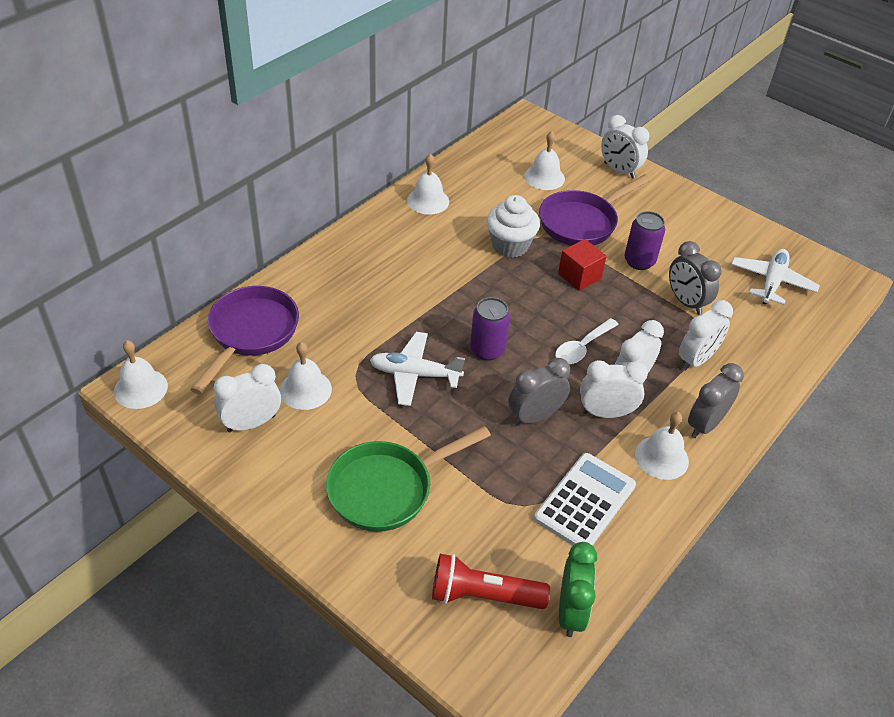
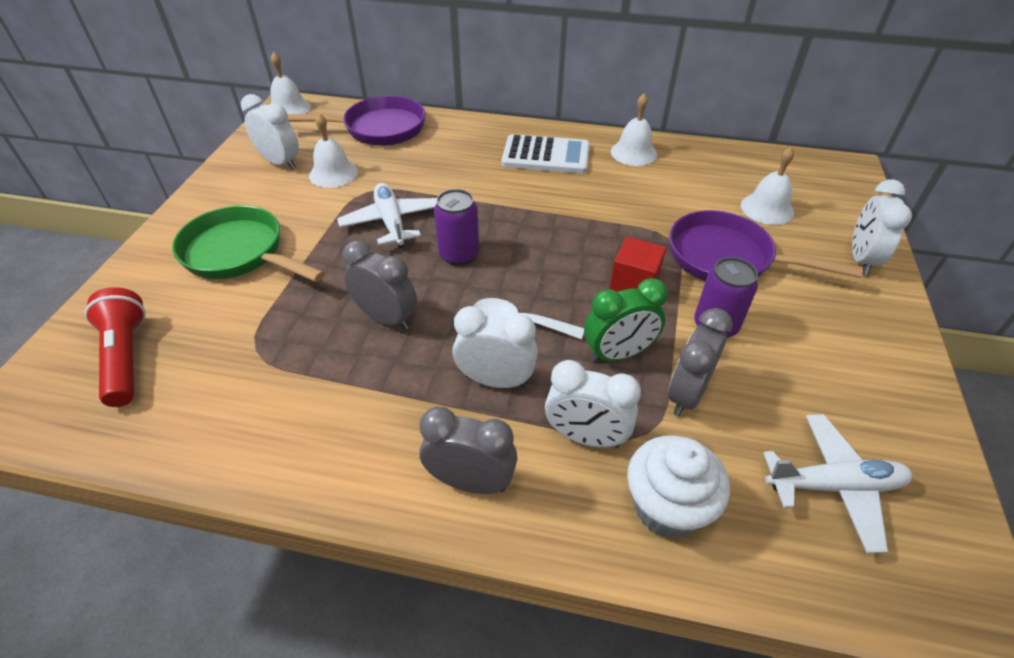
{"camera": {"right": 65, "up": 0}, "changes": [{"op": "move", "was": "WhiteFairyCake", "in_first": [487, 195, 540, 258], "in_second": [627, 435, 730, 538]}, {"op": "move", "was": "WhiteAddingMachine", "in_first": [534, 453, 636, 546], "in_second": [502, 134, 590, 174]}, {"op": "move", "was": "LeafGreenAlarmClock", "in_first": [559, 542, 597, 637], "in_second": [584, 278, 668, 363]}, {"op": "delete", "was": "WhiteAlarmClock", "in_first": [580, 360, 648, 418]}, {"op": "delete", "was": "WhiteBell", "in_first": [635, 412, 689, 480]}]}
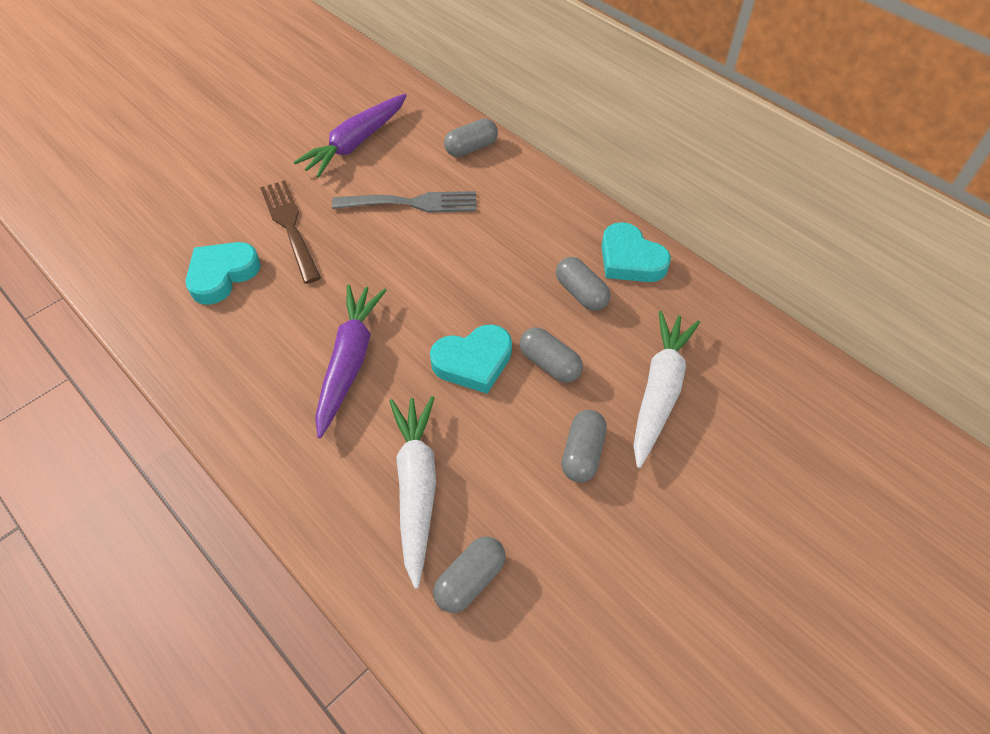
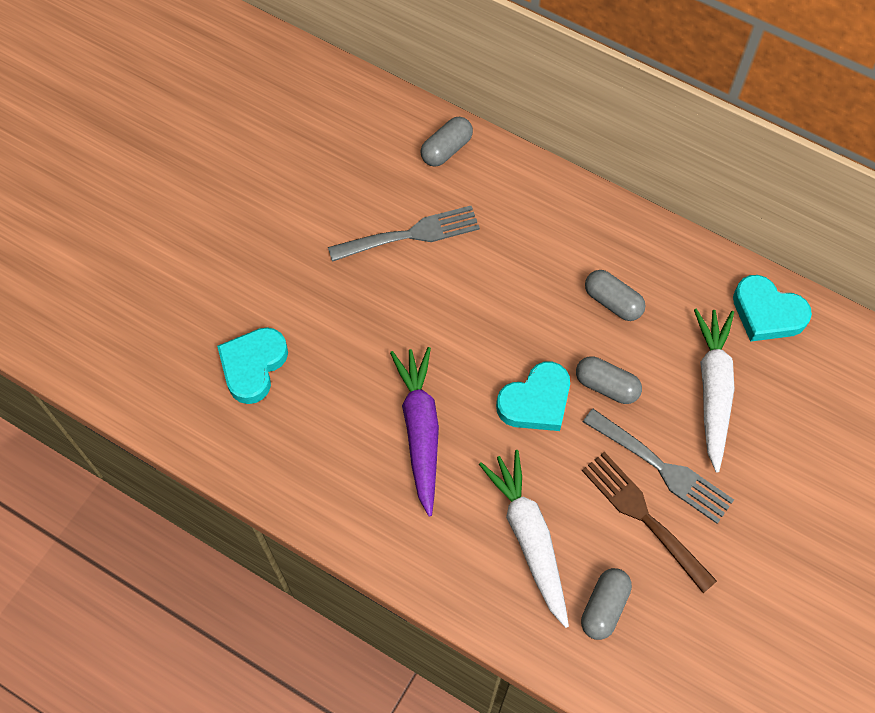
{"camera": {"right": -15, "up": 10}, "changes": [{"op": "move", "was": "RussetTableFork", "in_first": [260, 180, 321, 284], "in_second": [582, 452, 717, 593]}, {"op": "delete", "was": "VioletRootVegetable", "in_first": [294, 94, 407, 178]}, {"op": "replace", "was": "GrayPill", "now": "GrayTableFork", "in_first": [561, 410, 607, 482], "in_second": [583, 409, 734, 524]}, {"op": "move", "was": "TurquoiseLoveHeart", "in_first": [601, 222, 671, 282], "in_second": [733, 275, 812, 342]}]}
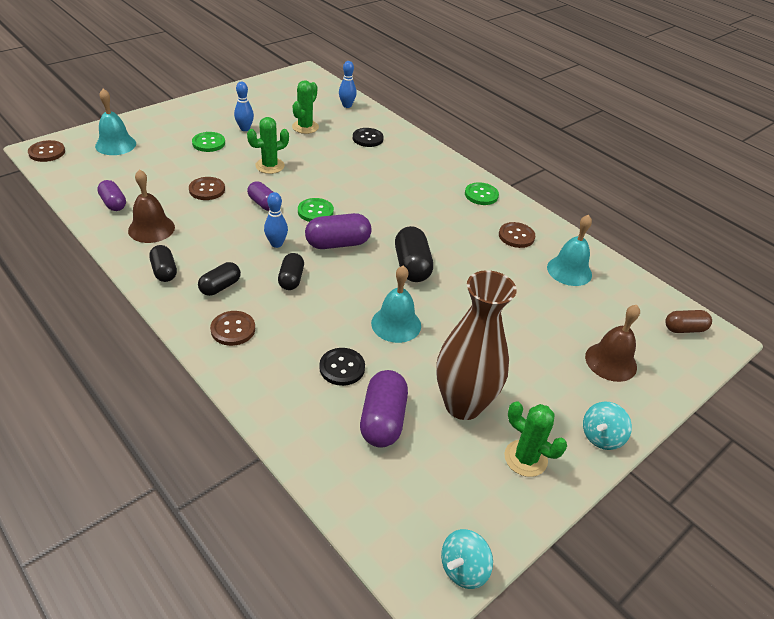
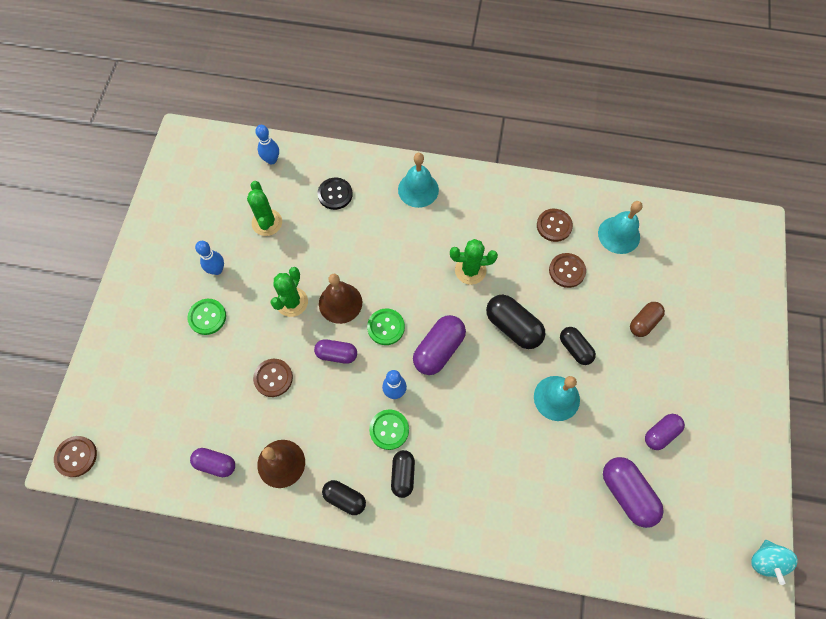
{"camera": {"right": -35, "up": 25}, "changes": [{"op": "move", "was": "TurquoiseBell", "in_first": [95, 89, 136, 155], "in_second": [398, 153, 439, 208]}, {"op": "move", "was": "RussetShirtButton", "in_first": [210, 311, 255, 346], "in_second": [549, 253, 586, 288]}, {"op": "move", "was": "BlackPill", "in_first": [278, 253, 304, 290], "in_second": [560, 327, 596, 365]}, {"op": "delete", "was": "BlackShirtButton", "in_first": [319, 348, 365, 386]}, {"op": "replace", "was": "RussetTallVase", "now": "VioletPill", "in_first": [436, 270, 517, 420], "in_second": [645, 414, 685, 450]}, {"op": "move", "was": "LeafGreenShirtButton", "in_first": [465, 182, 499, 205], "in_second": [369, 409, 409, 450]}, {"op": "move", "was": "LeafGreenCactus", "in_first": [504, 401, 567, 477], "in_second": [450, 239, 498, 285]}, {"op": "delete", "was": "TurquoiseSpinningTop", "in_first": [583, 401, 632, 450]}, {"op": "move", "was": "RussetBell", "in_first": [585, 305, 640, 382], "in_second": [319, 274, 362, 324]}, {"op": "move", "was": "RussetPill", "in_first": [665, 310, 712, 333], "in_second": [630, 302, 665, 337]}]}
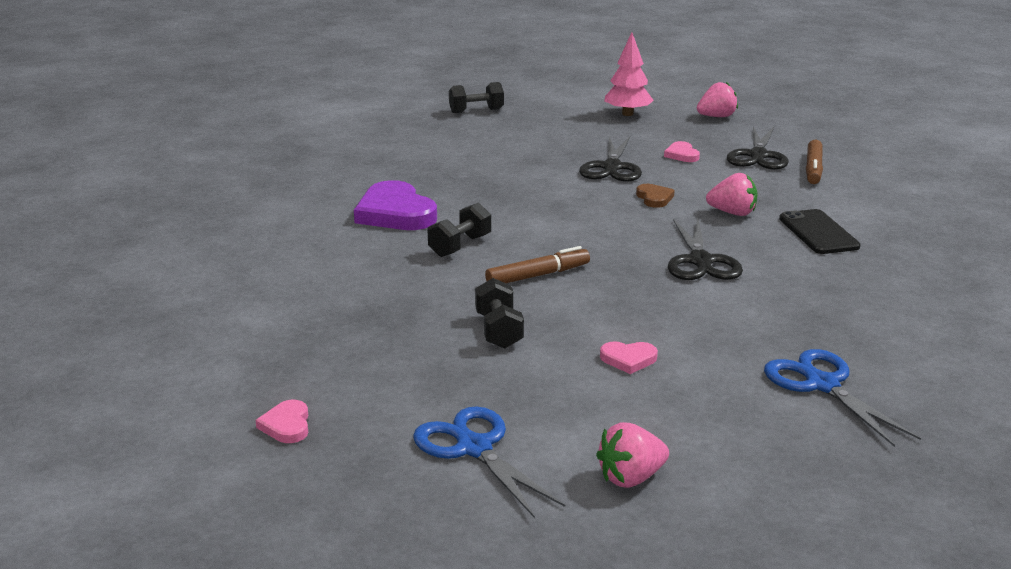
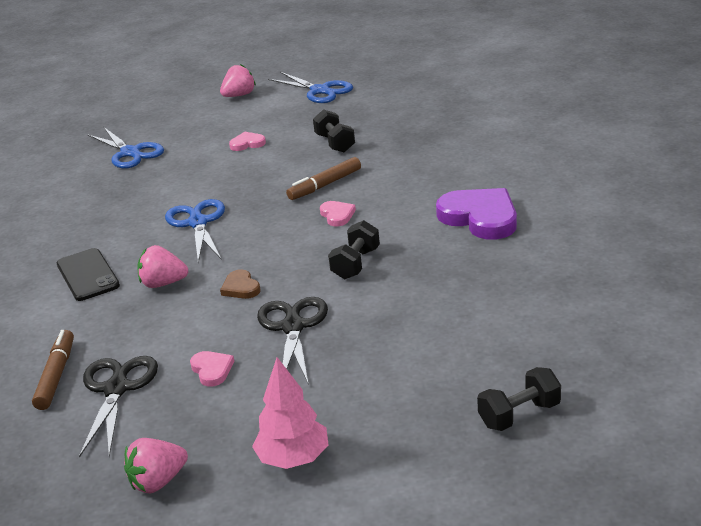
{"camera": {"right": 170, "up": 5}, "changes": [{"op": "move", "was": "PinkLoveHeart", "in_first": [256, 400, 308, 443], "in_second": [320, 201, 356, 226]}, {"op": "move", "was": "BlackDumbbell", "in_first": [428, 203, 491, 257], "in_second": [328, 220, 380, 279]}, {"op": "recolor", "was": "BlackScissors", "now": "RoyalBlueScissors", "in_first": [668, 218, 743, 280], "in_second": [165, 199, 225, 263]}]}
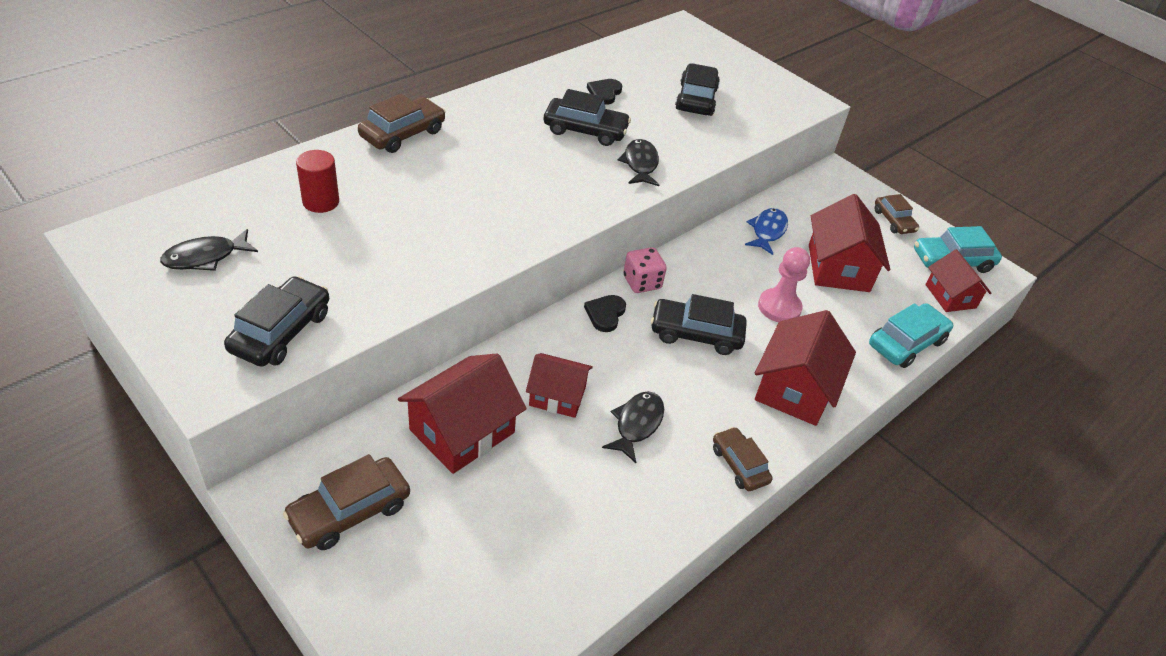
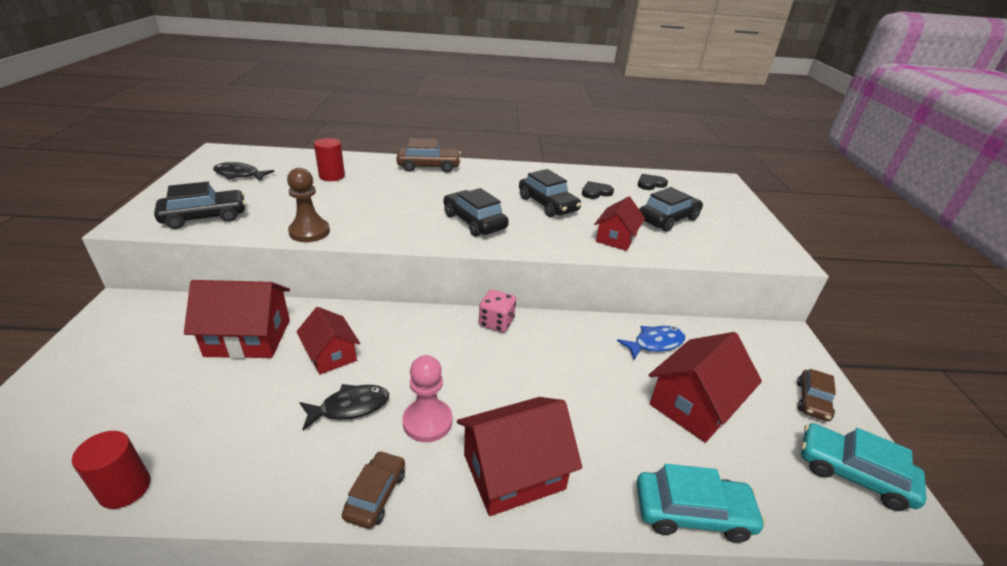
{"camera": {"right": 45, "up": -10}, "changes": [{"op": "delete", "was": "RussetAutomobile", "in_first": [283, 454, 410, 550]}, {"op": "move", "was": "BlackLoveHeart", "in_first": [584, 295, 626, 332], "in_second": [638, 174, 668, 190]}, {"op": "delete", "was": "BlackFishFigure", "in_first": [618, 139, 659, 186]}, {"op": "move", "was": "BlackAutomobile", "in_first": [651, 294, 747, 355], "in_second": [443, 188, 509, 237]}, {"op": "move", "was": "PinkGamePawn", "in_first": [758, 247, 810, 322], "in_second": [402, 355, 452, 442]}, {"op": "move", "was": "RedHouse", "in_first": [925, 249, 992, 312], "in_second": [594, 196, 645, 251]}, {"op": "insert", "now": "RedSolidCylinder", "in_second": [72, 431, 151, 509]}, {"op": "insert", "now": "RussetGamePawn", "in_second": [287, 168, 330, 242]}]}
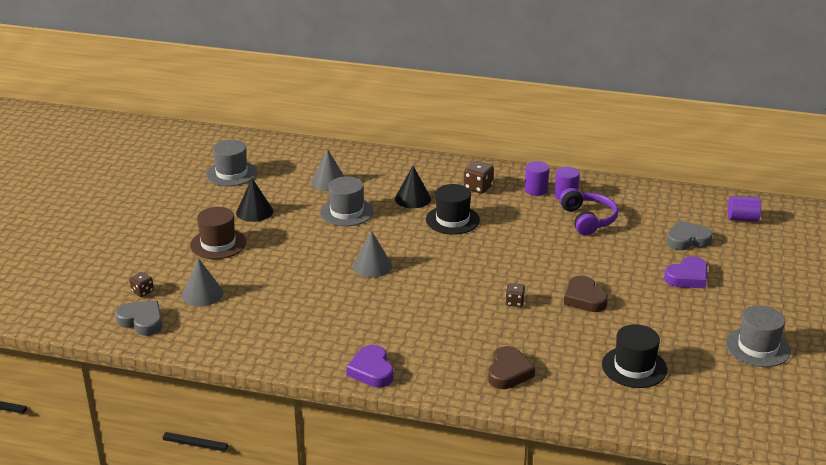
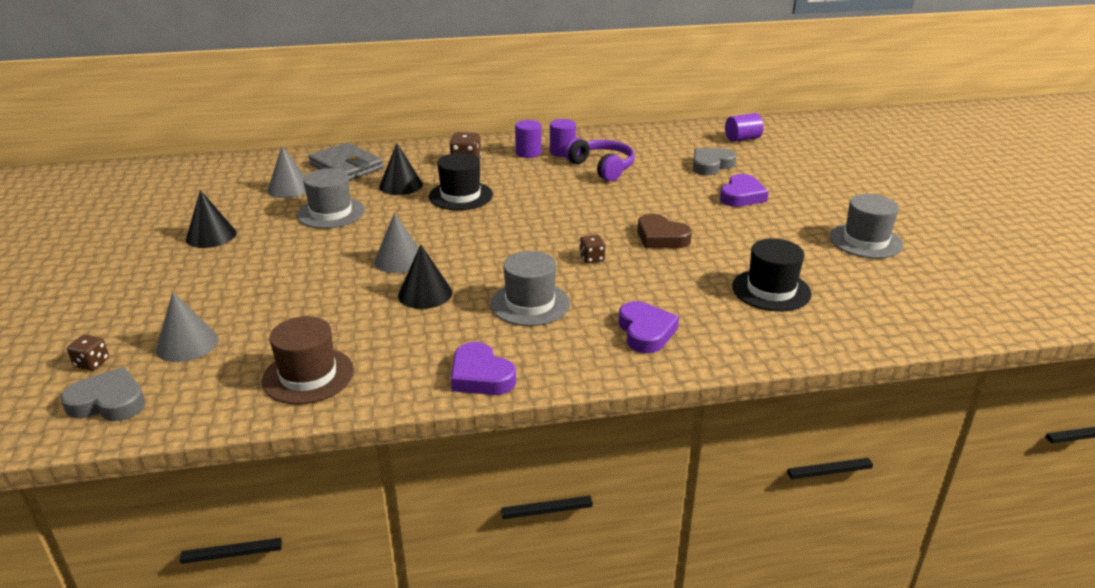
{"camera": {"right": -25, "up": 0}, "changes": [{"op": "move", "was": "RussetTopHat", "in_first": [190, 207, 246, 259], "in_second": [262, 316, 354, 405]}, {"op": "move", "was": "GrayTopHat", "in_first": [206, 140, 257, 186], "in_second": [491, 251, 570, 326]}, {"op": "recolor", "was": "RussetLoveHeart", "now": "VioletLoveHeart", "in_first": [488, 346, 535, 389], "in_second": [619, 301, 679, 353]}, {"op": "insert", "now": "GrayWallet", "in_second": [308, 143, 384, 181]}, {"op": "insert", "now": "BlackConeShape", "in_second": [398, 244, 452, 309]}]}
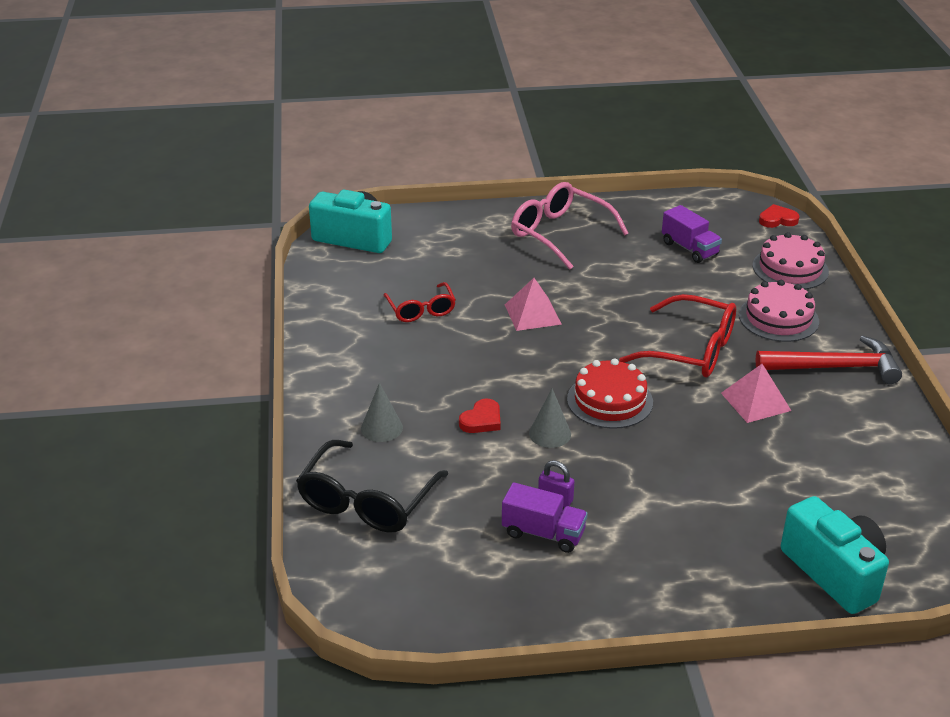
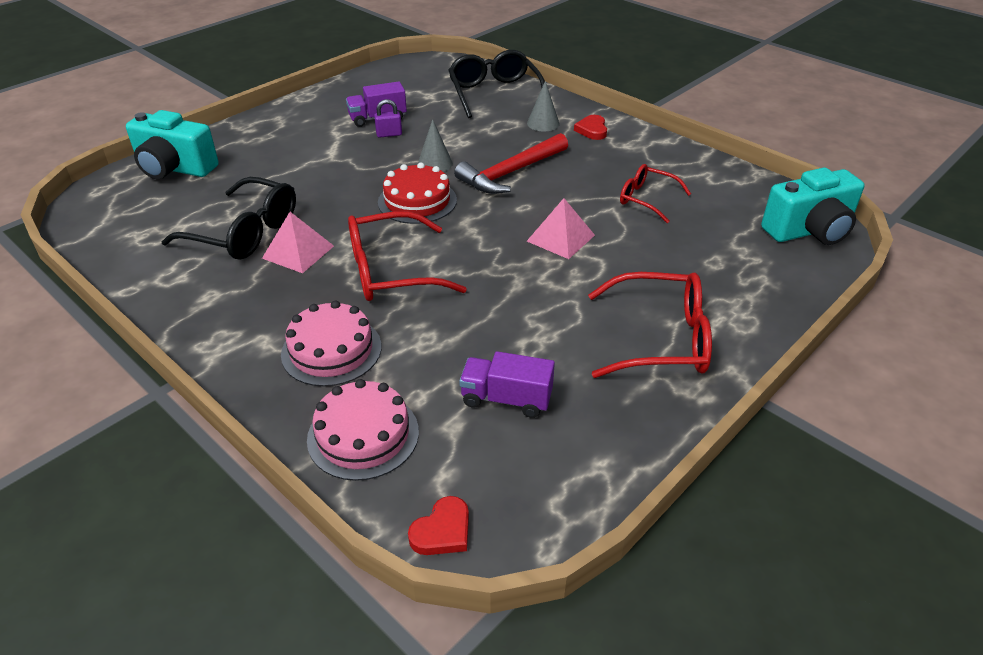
{"camera": {"right": 140, "up": 5}, "changes": [{"op": "move", "was": "RedLoveHeart", "in_first": [459, 398, 501, 433], "in_second": [574, 115, 607, 140]}, {"op": "recolor", "was": "PinkSpectacles", "now": "RedSpectacles", "in_first": [511, 182, 629, 270], "in_second": [588, 272, 712, 378]}, {"op": "move", "was": "RedHammer", "in_first": [755, 335, 902, 384], "in_second": [454, 133, 568, 194]}, {"op": "insert", "now": "BlackSpectacles", "in_second": [161, 177, 296, 260]}]}
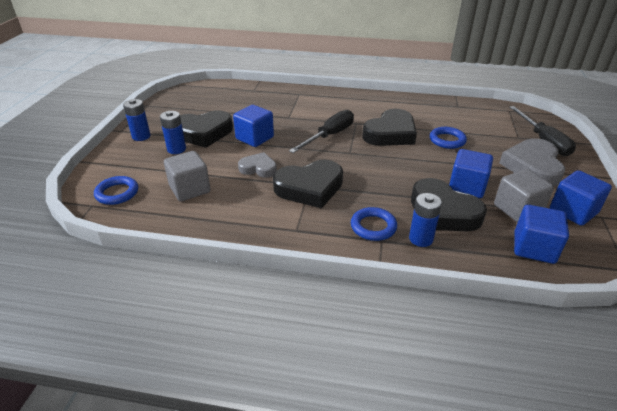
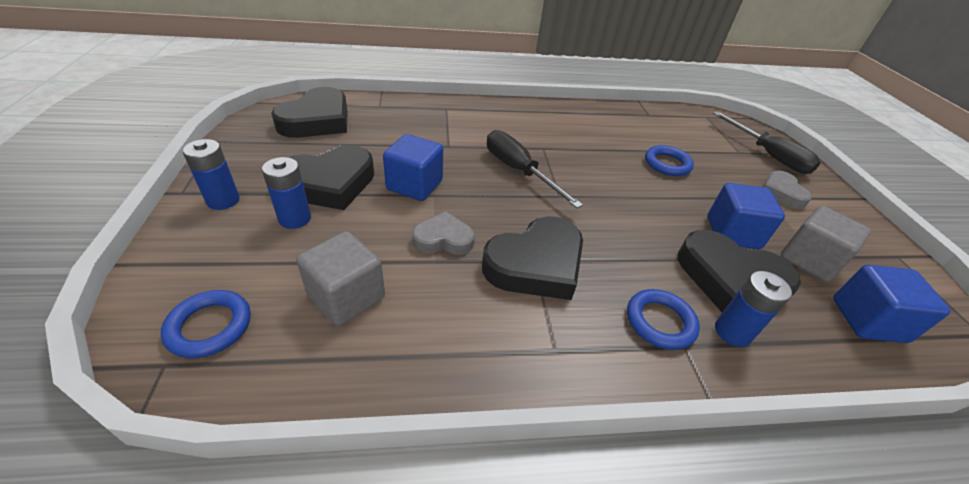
{"camera": {"right": -20, "up": 5}, "changes": [{"op": "rotate", "was": "BlackFlatScrewdriver", "in_first": [289, 110, 354, 153], "in_second": [487, 130, 583, 208], "clockwise": -60}, {"op": "move", "was": "BlackLoveHeart", "in_first": [362, 109, 417, 146], "in_second": [271, 87, 348, 138]}, {"op": "resize", "was": "GrayLoveHeart", "in_first": [500, 138, 565, 186], "in_second": [763, 171, 812, 209], "ratio": 0.58}, {"op": "delete", "was": "RoyalBlueCube", "in_first": [550, 170, 612, 226]}]}
